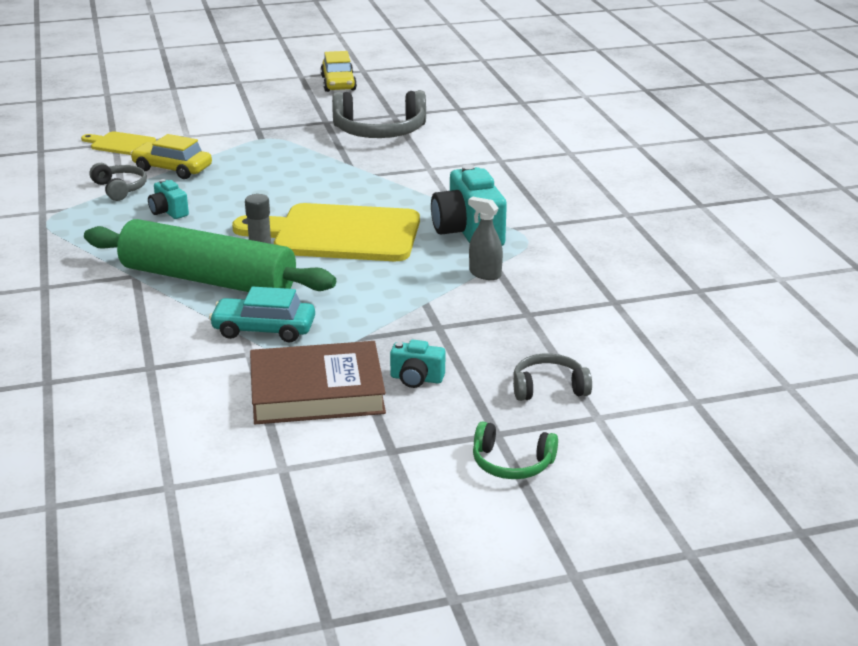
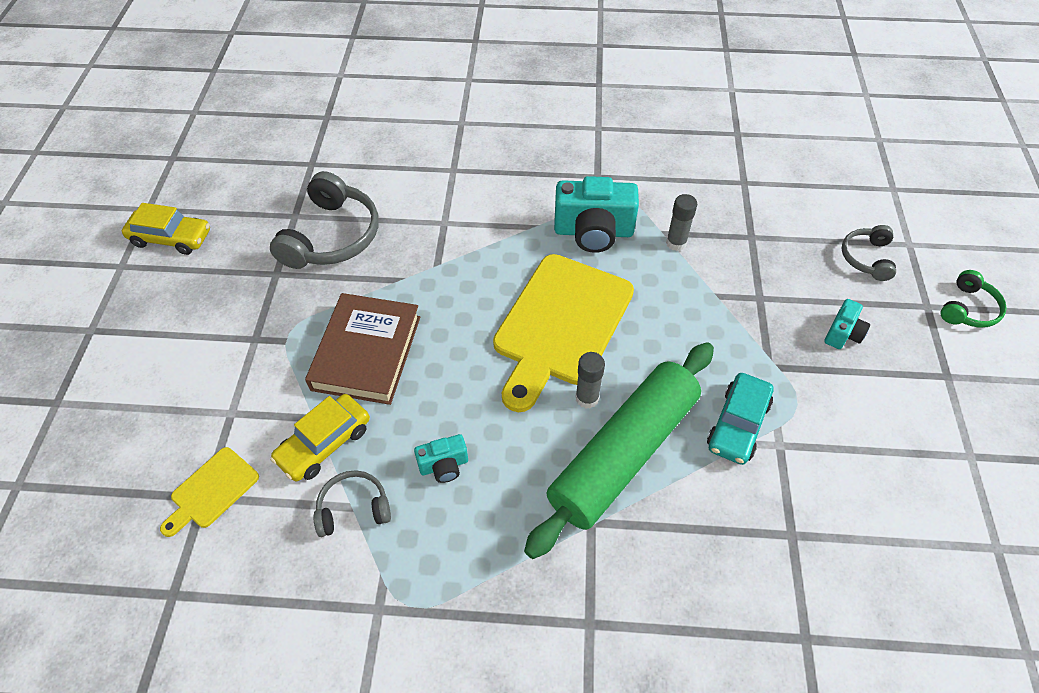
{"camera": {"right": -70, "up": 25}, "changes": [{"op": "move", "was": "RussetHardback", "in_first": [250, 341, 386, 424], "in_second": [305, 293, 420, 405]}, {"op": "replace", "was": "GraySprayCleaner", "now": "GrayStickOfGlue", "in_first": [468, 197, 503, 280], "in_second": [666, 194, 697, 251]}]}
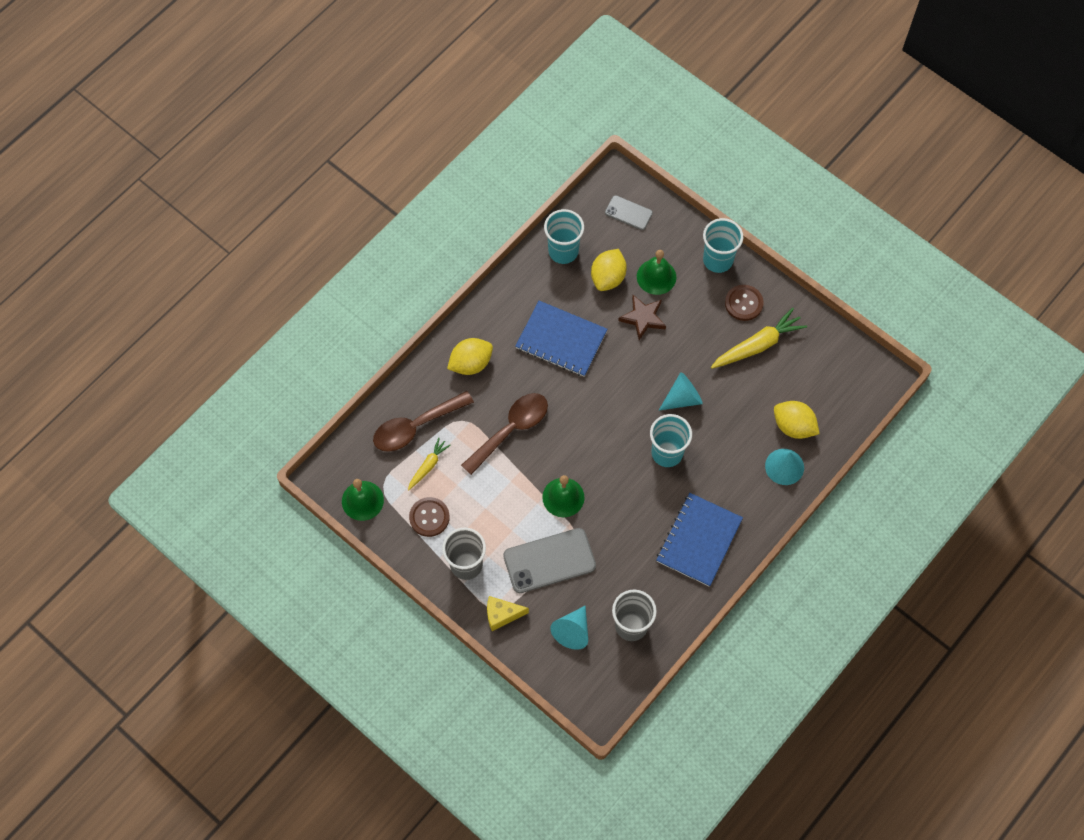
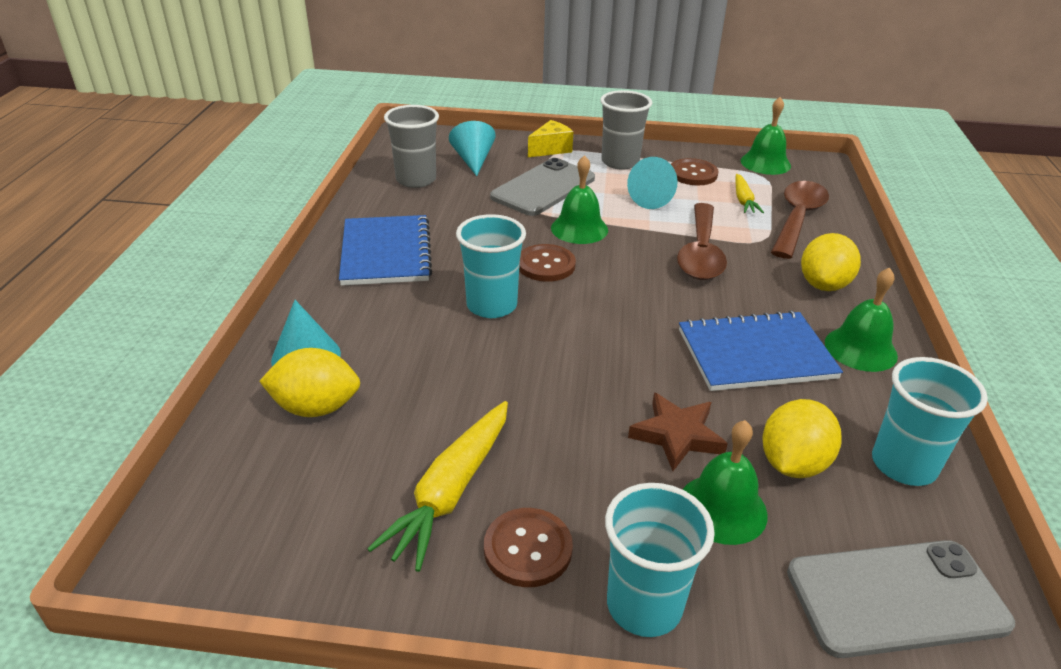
{"camera": {"right": 145, "up": -30}, "changes": [{"op": "rotate", "was": "YellowCitrusFruit", "in_first": [591, 249, 627, 291], "in_second": [763, 399, 842, 478], "clockwise": 45}, {"op": "resize", "was": "GrayPhone", "in_first": [605, 195, 653, 230], "in_second": [787, 540, 1015, 658], "ratio": 1.78}, {"op": "move", "was": "TurquoiseConeShape", "in_first": [659, 372, 703, 410], "in_second": [627, 157, 678, 209]}, {"op": "insert", "now": "RussetShirtButton", "in_second": [519, 244, 576, 282]}, {"op": "insert", "now": "LeafGreenBell", "in_second": [825, 267, 898, 372]}]}
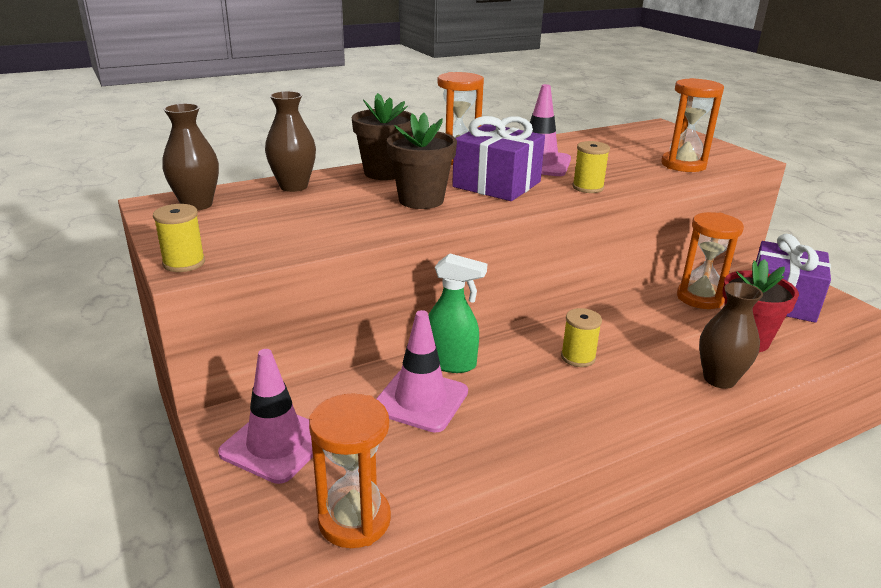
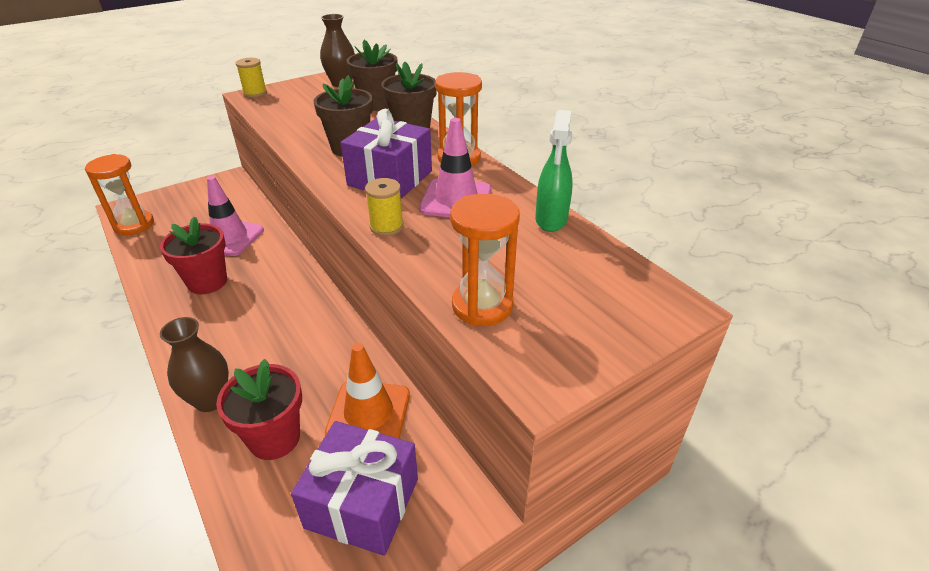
{"camera": {"right": 85, "up": 10}, "changes": [{"op": "delete", "was": "PinkTrafficCone", "in_first": [218, 349, 313, 484]}, {"op": "replace", "was": "RussetTallVase", "now": "RussetFlowerPot", "in_first": [265, 91, 316, 192], "in_second": [347, 40, 398, 111]}, {"op": "move", "was": "LeafGreenSprayCleaner", "in_first": [428, 253, 487, 373], "in_second": [535, 110, 573, 232]}, {"op": "delete", "was": "YellowReelOfThread", "in_first": [561, 308, 602, 367]}, {"op": "replace", "was": "BrightOrangeHourglass", "now": "BrightOrangeTrafficCone", "in_first": [677, 212, 744, 309], "in_second": [325, 343, 410, 438]}, {"op": "insert", "now": "RedFlowerPot", "in_second": [160, 217, 227, 294]}]}
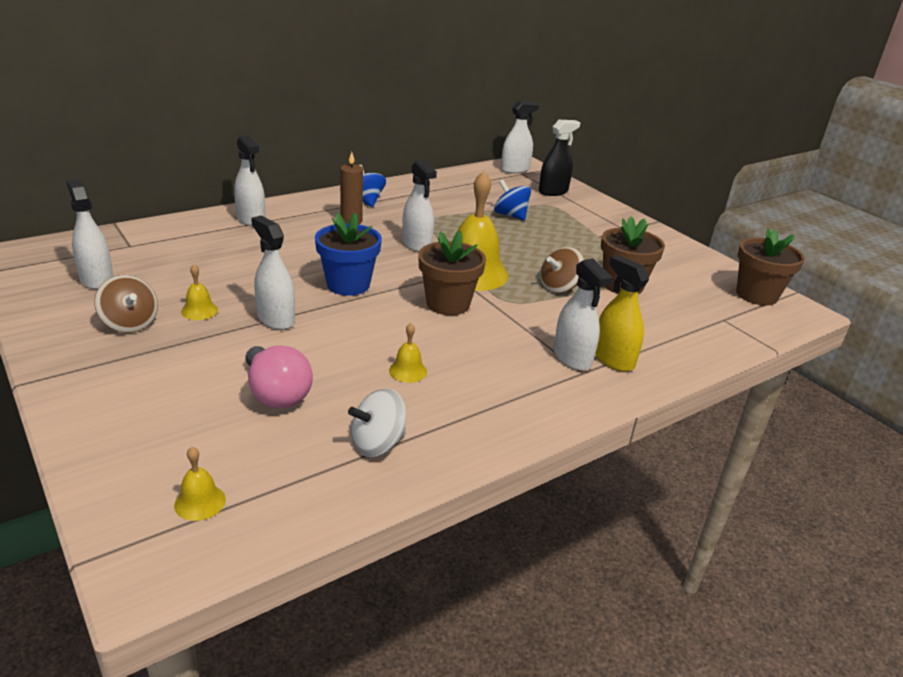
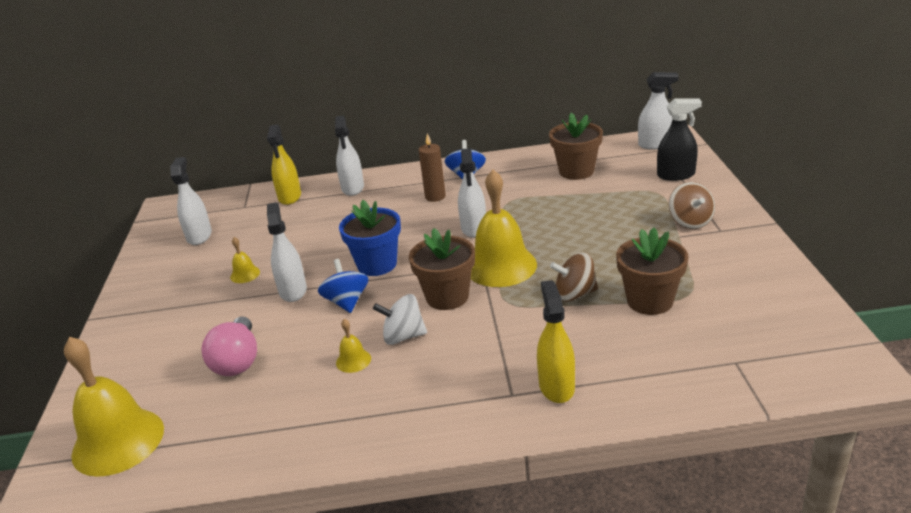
{"camera": {"right": 35, "up": 0}, "changes": [{"op": "move", "was": "RussetSpinningTop", "in_first": [94, 275, 158, 333], "in_second": [669, 182, 715, 229]}, {"op": "resize", "was": "YellowBell", "in_first": [174, 447, 226, 521], "in_second": [64, 337, 164, 477], "ratio": 2.32}, {"op": "move", "was": "WhiteSpinningTop", "in_first": [348, 388, 406, 457], "in_second": [373, 294, 427, 345]}, {"op": "move", "was": "RoyalBlueSpinningTop", "in_first": [494, 180, 531, 220], "in_second": [318, 259, 368, 313]}, {"op": "delete", "was": "WhiteSprayCleaner", "in_first": [554, 258, 613, 371]}, {"op": "move", "was": "RussetFlowerPot", "in_first": [736, 228, 805, 306], "in_second": [549, 113, 603, 180]}, {"op": "insert", "now": "YellowSprayCleaner", "in_second": [267, 124, 301, 205]}]}
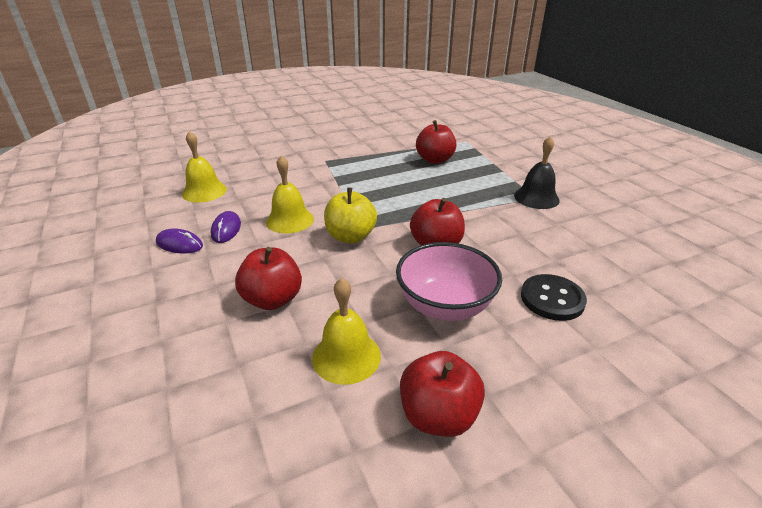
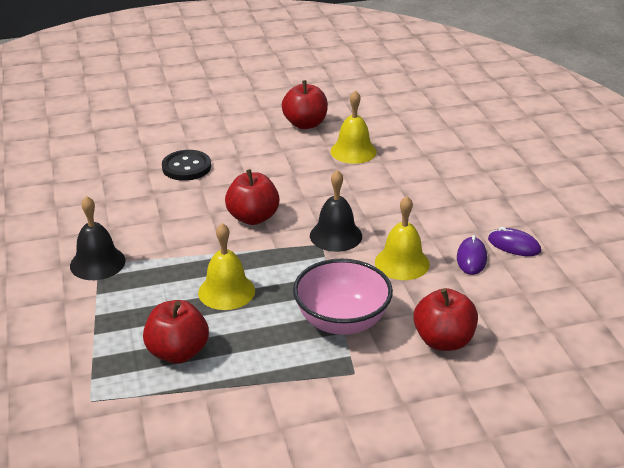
{"camera": {"right": -170, "up": 0}, "changes": [{"op": "move", "was": "YellowBell", "in_first": [182, 131, 227, 202], "in_second": [198, 223, 255, 310]}, {"op": "move", "was": "RedApple", "in_first": [235, 247, 302, 310], "in_second": [413, 288, 478, 351]}, {"op": "replace", "was": "YellowApple", "now": "BlackBell", "in_first": [324, 188, 377, 243], "in_second": [310, 170, 362, 252]}, {"op": "move", "was": "PinkDeepDish", "in_first": [396, 242, 502, 321], "in_second": [293, 259, 393, 335]}]}
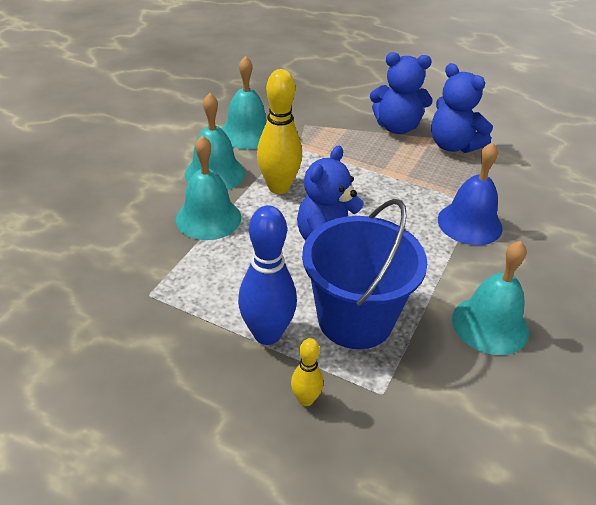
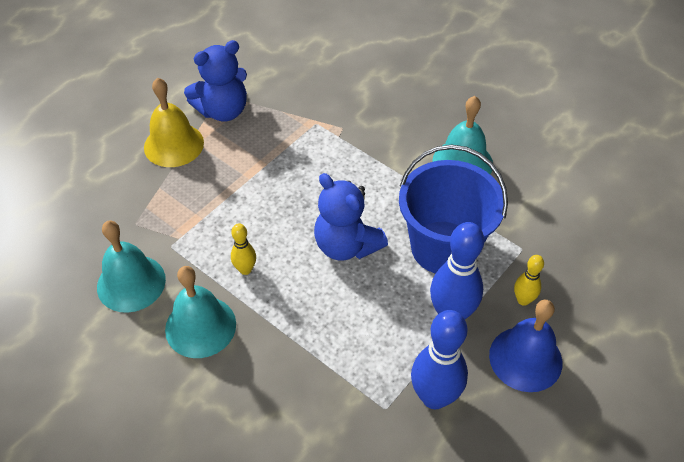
{"camera": {"right": -75, "up": 10}, "changes": [{"op": "delete", "was": "TurquoiseBell", "in_first": [176, 135, 241, 240]}, {"op": "resize", "was": "YellowBowlingPin", "in_first": [257, 69, 302, 194], "in_second": [231, 223, 256, 275], "ratio": 0.52}, {"op": "replace", "was": "RoyalBlueTeddyBear", "now": "YellowBell", "in_first": [370, 52, 433, 134], "in_second": [144, 78, 204, 167]}, {"op": "move", "was": "RoyalBlueBell", "in_first": [438, 142, 503, 245], "in_second": [489, 300, 562, 392]}, {"op": "insert", "now": "RoyalBlueBowlingPin", "in_second": [411, 310, 468, 409]}]}
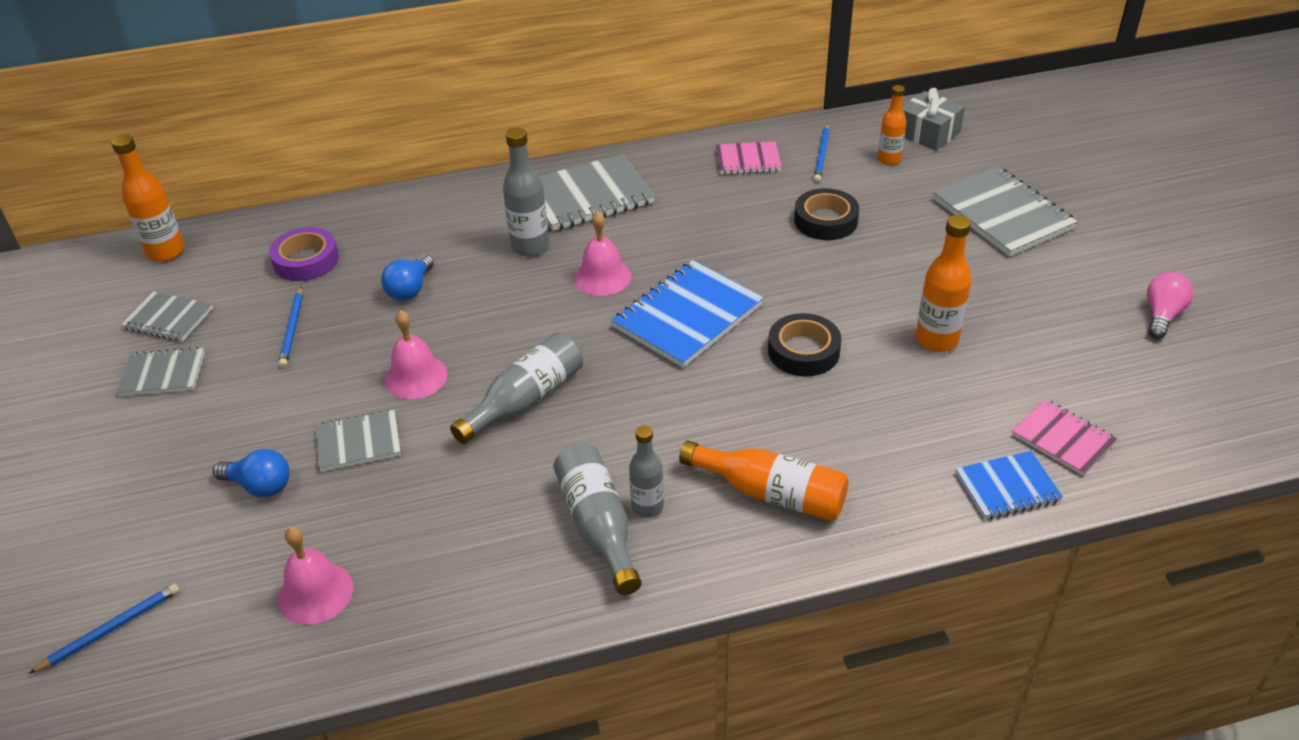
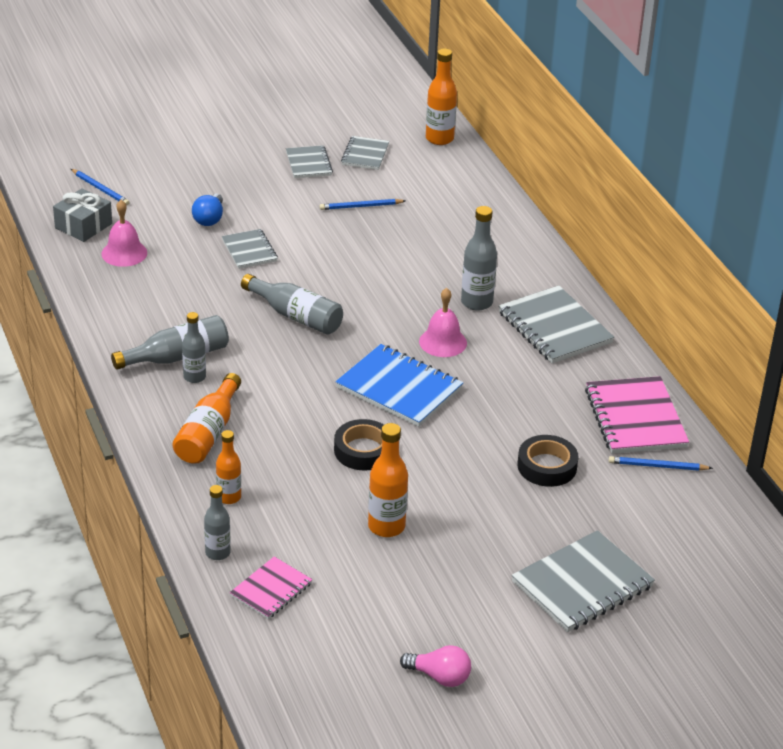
{"camera": {"right": 80, "up": -5}, "changes": [{"op": "delete", "was": "VioletRollOfTape", "in_first": [269, 227, 339, 281]}, {"op": "delete", "was": "RoyalBlueBulb", "in_first": [381, 255, 434, 300]}, {"op": "delete", "was": "PinkBell", "in_first": [384, 310, 448, 399]}, {"op": "resize", "was": "PinkNotepad", "in_first": [715, 141, 782, 174], "in_second": [585, 376, 689, 454], "ratio": 1.72}, {"op": "move", "was": "BrightOrangeFlask", "in_first": [878, 85, 906, 165], "in_second": [216, 430, 241, 504]}, {"op": "move", "was": "GrayWrappedGift", "in_first": [902, 88, 965, 151], "in_second": [53, 188, 112, 242]}, {"op": "replace", "was": "RoyalBlueNotepad", "now": "GrayFlask", "in_first": [956, 451, 1063, 519], "in_second": [204, 485, 230, 560]}]}
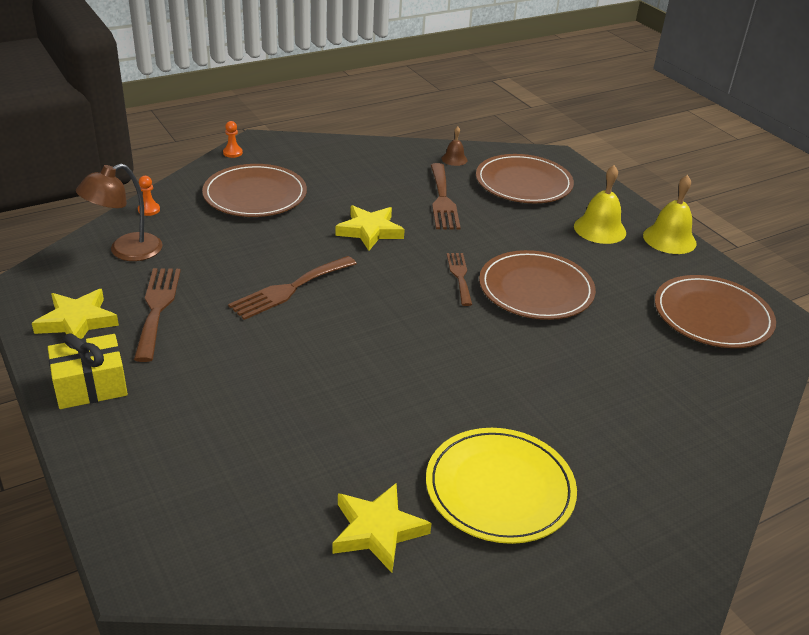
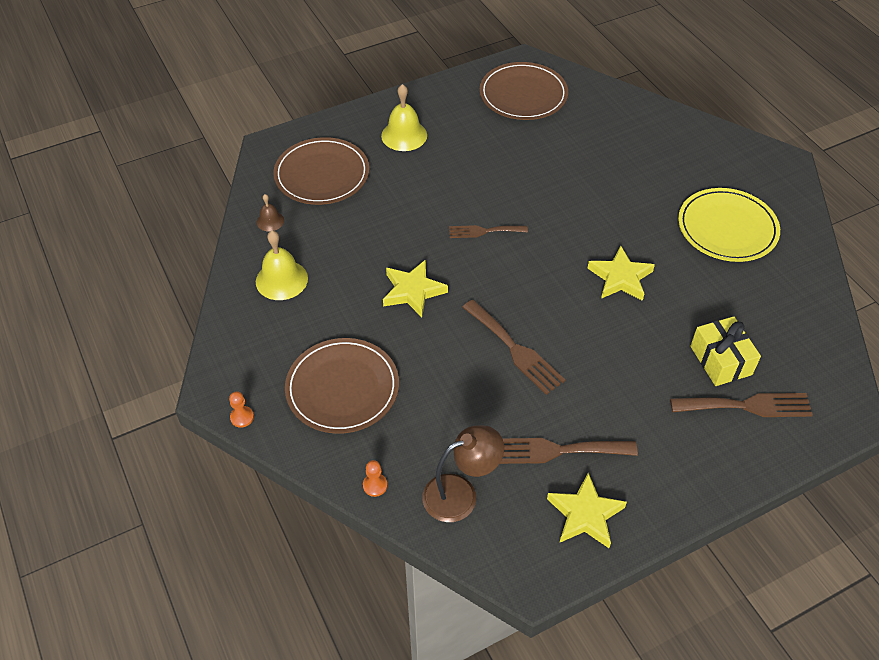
{"camera": {"right": -85, "up": 15}, "changes": [{"op": "move", "was": "YellowWrappedGift", "in_first": [48, 333, 128, 409], "in_second": [690, 316, 761, 386]}, {"op": "rotate", "was": "RussetDeskLamp", "in_first": [76, 164, 163, 261], "in_second": [422, 425, 504, 522], "clockwise": -75}, {"op": "move", "was": "YellowStarShape", "in_first": [332, 483, 432, 573], "in_second": [588, 246, 655, 301]}, {"op": "move", "was": "RussetTableFork", "in_first": [431, 163, 461, 230], "in_second": [670, 393, 813, 417]}, {"op": "delete", "was": "RussetFlatDish", "in_first": [479, 250, 596, 320]}, {"op": "move", "was": "YellowBell", "in_first": [643, 175, 697, 254], "in_second": [256, 231, 308, 300]}]}
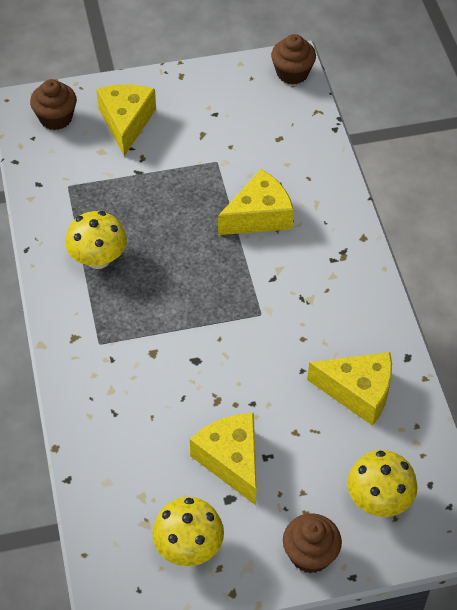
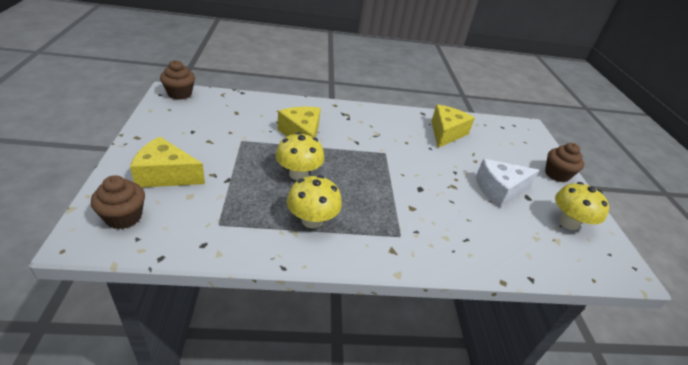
{"camera": {"right": -85, "up": -15}, "changes": [{"op": "recolor", "was": "YellowPieceOfCheese", "now": "WhitePieceOfCheese", "in_first": [190, 413, 257, 505], "in_second": [476, 159, 540, 208]}, {"op": "move", "was": "YellowFungus", "in_first": [347, 450, 417, 517], "in_second": [276, 132, 325, 180]}]}
